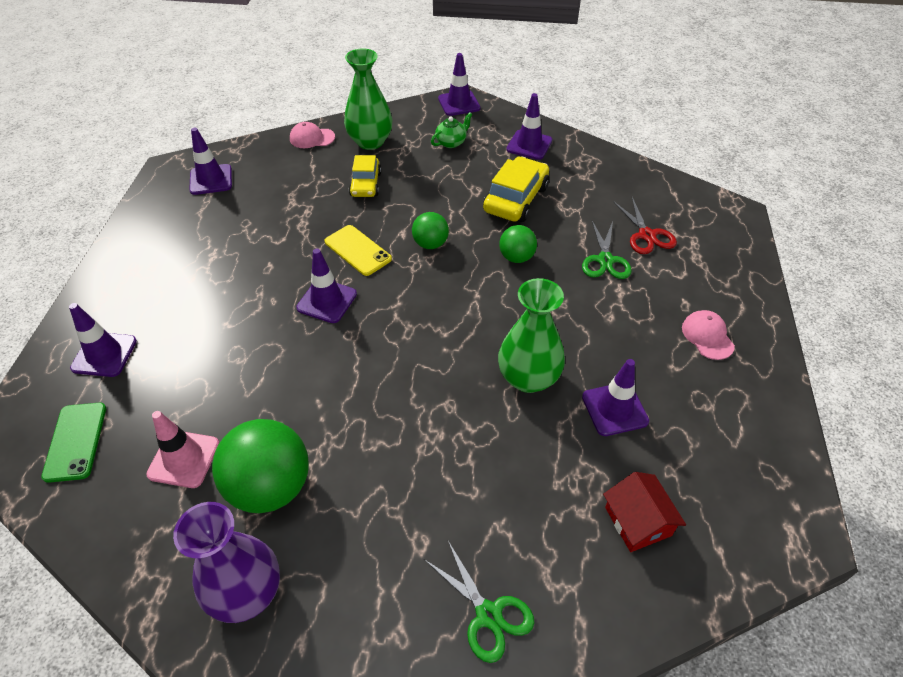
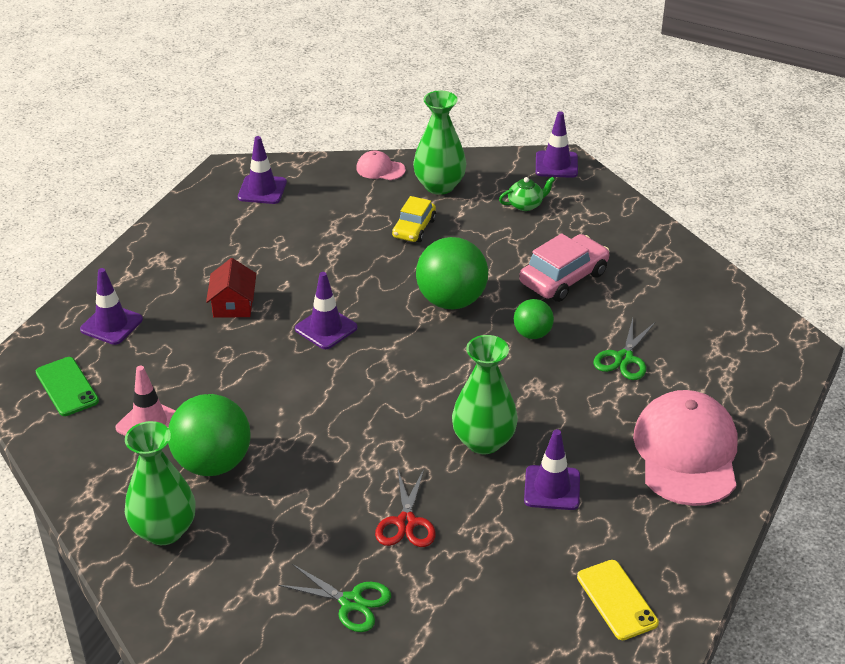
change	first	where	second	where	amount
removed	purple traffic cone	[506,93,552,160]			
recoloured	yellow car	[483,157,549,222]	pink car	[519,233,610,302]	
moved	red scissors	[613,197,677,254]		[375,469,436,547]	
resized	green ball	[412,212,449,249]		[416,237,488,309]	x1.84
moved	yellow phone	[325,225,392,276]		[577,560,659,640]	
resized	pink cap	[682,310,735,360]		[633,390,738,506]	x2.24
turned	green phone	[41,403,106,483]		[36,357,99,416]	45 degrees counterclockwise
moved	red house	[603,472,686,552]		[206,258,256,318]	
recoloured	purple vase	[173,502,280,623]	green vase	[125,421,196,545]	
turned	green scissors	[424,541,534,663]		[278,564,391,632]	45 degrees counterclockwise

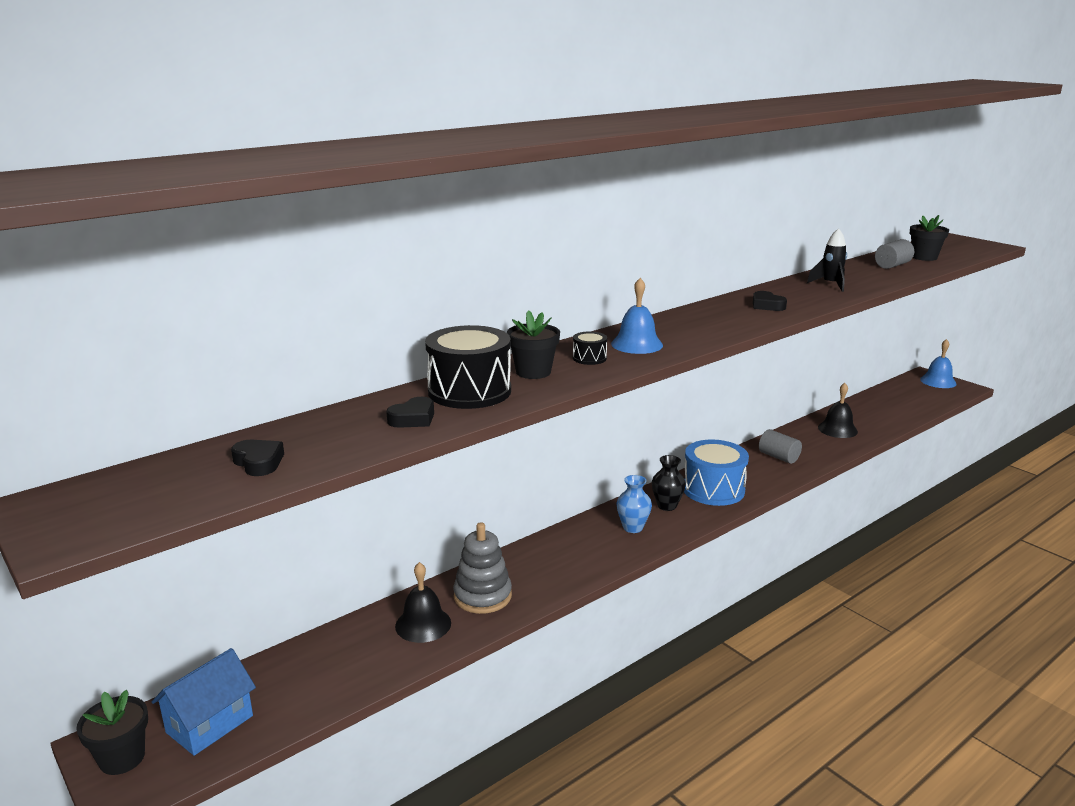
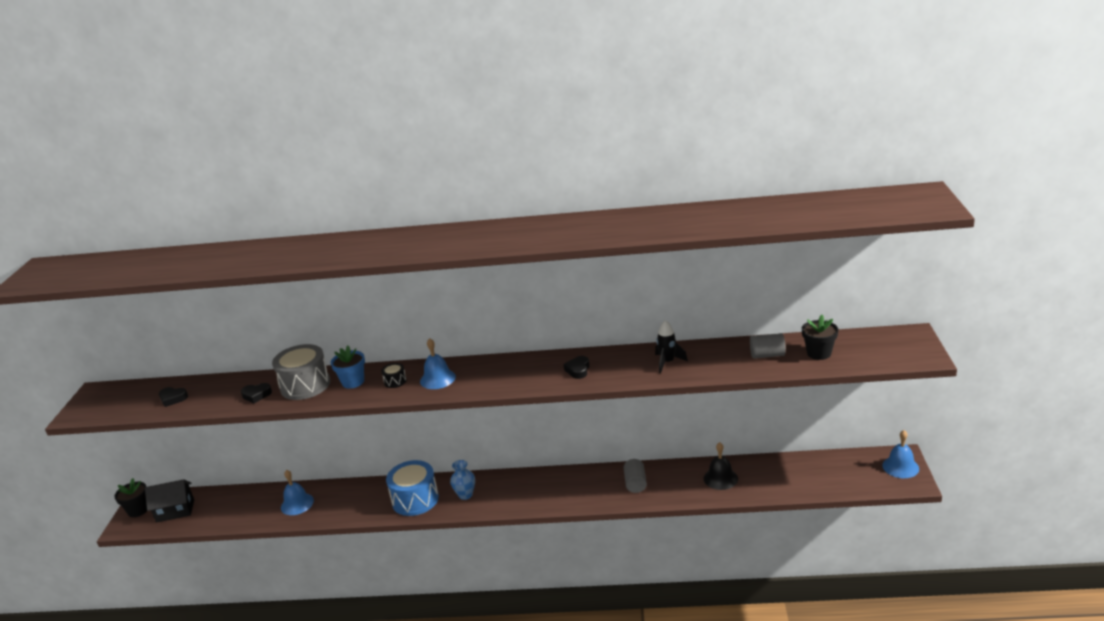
change	first	where	second	where	amount
recoloured	black flower pot	[507,310,560,379]	blue flower pot	[331,346,365,389]	
recoloured	black drum	[425,325,511,409]	grey drum	[272,344,330,400]	
moved	blue drum	[684,439,749,506]		[386,460,439,516]	
turned	black heart	[231,440,284,476]		[159,387,188,407]	105 degrees clockwise
removed	black vase	[652,455,686,511]			
removed	grey stacking toy	[453,522,512,614]			
recoloured	black bell	[395,562,451,643]	blue bell	[281,470,314,515]	
recoloured	blue house	[151,648,256,756]	black house	[145,479,194,523]	

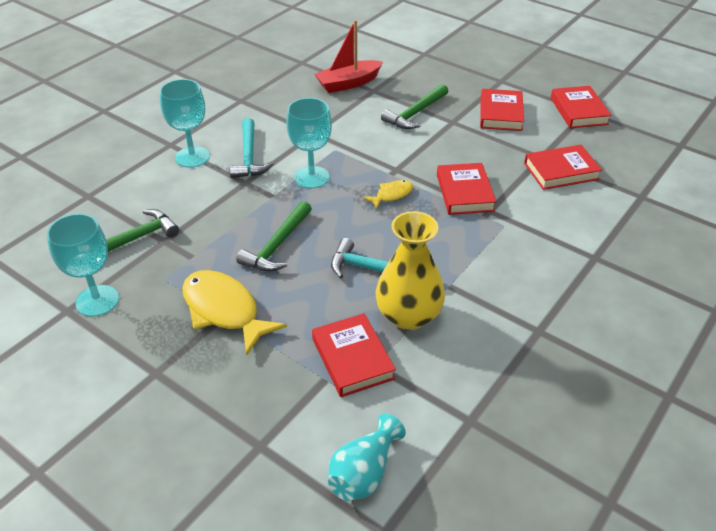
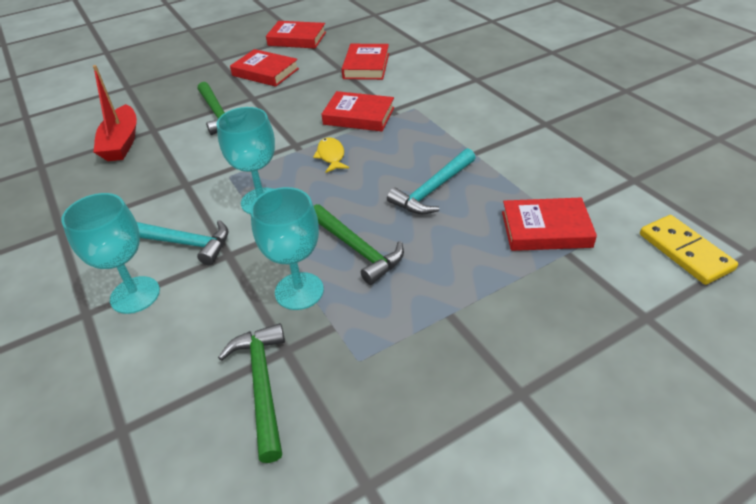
change	first	where	second	where	amount
removed	yellow vase	[376,211,445,330]			
moved	turquoise goblet	[47,213,119,317]		[251,187,324,310]	
removed	yellow fish	[182,270,287,356]			
replaced	turquoise vase	[328,414,406,501]	yellow domino	[640,215,738,285]	

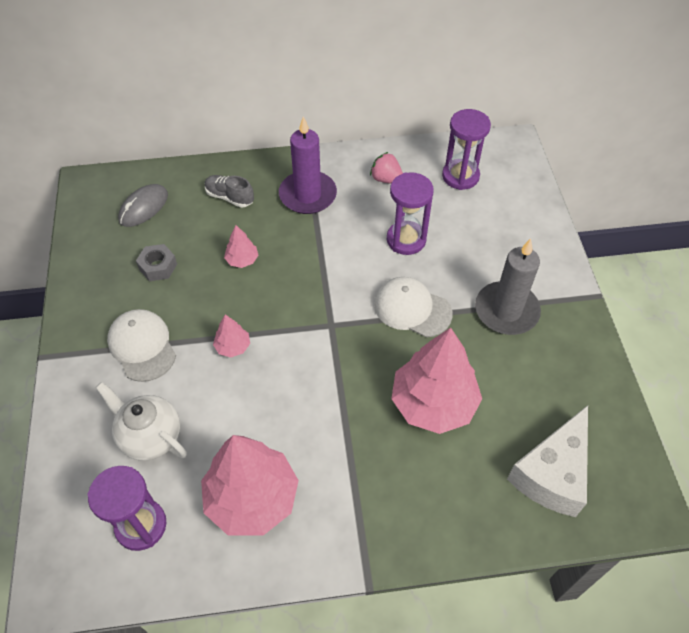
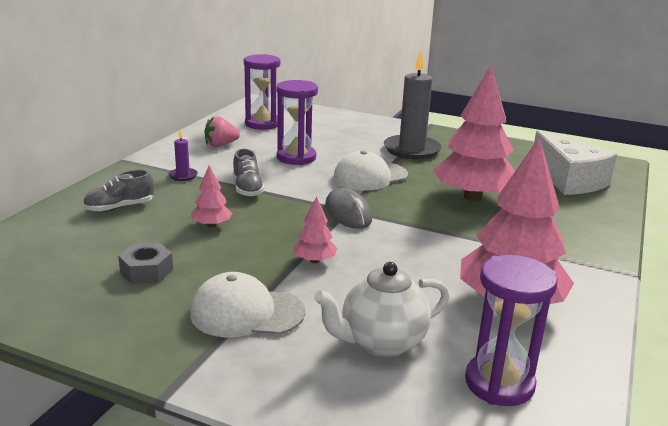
change	first	where	second	where	amount
resized	purple candle	[279,116,337,214]		[169,129,198,181]	x0.44
moved	grey mouse	[118,184,168,227]		[325,188,372,229]	
added			grey shoe	[233,149,265,197]	

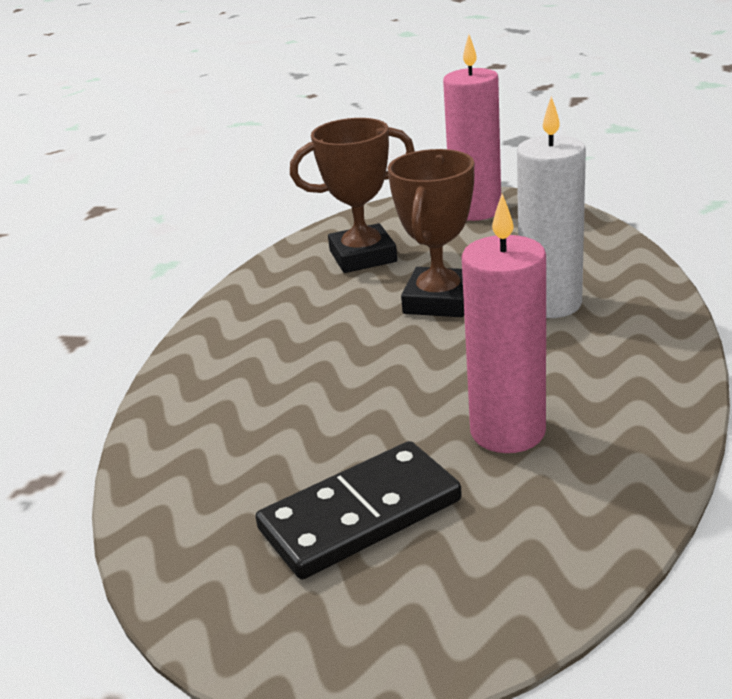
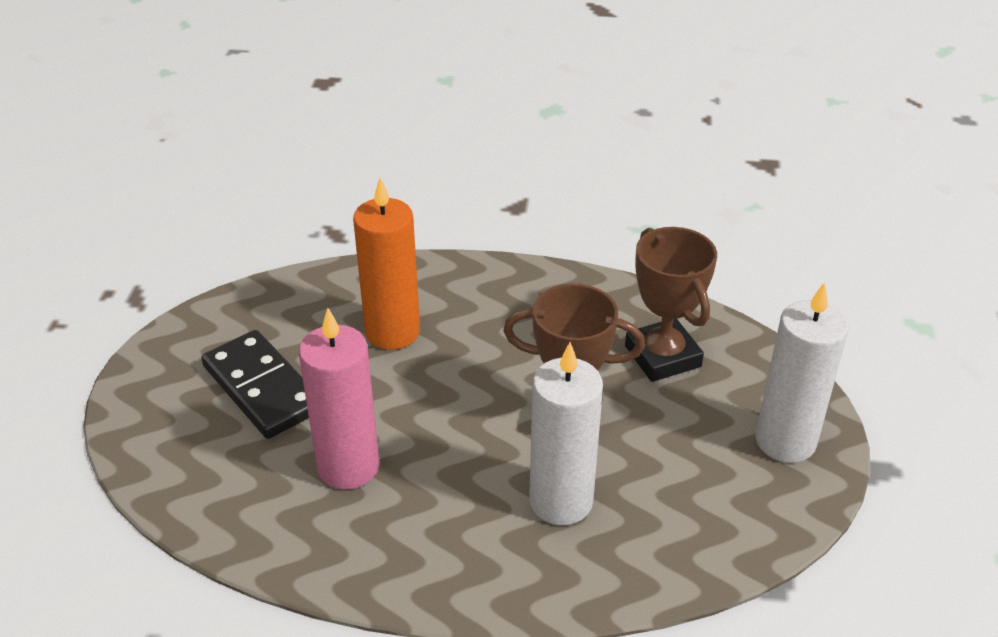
change	first	where	second	where	amount
recoloured	pink candle	[443,35,501,221]	white candle	[756,282,848,463]	
added			orange candle	[353,178,420,350]	

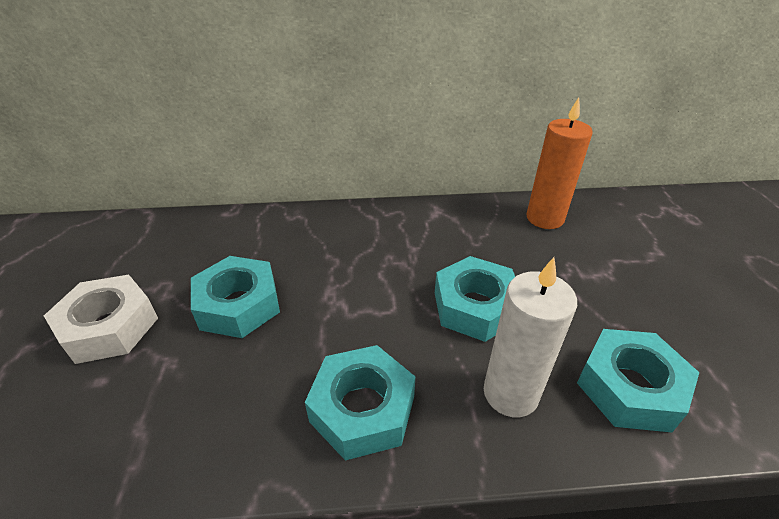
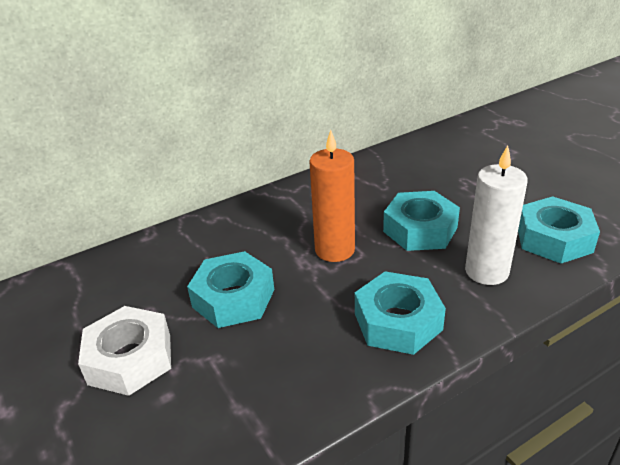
change	first	where	second	where	amount
moved	orange candle	[526,97,593,229]		[309,130,355,262]	

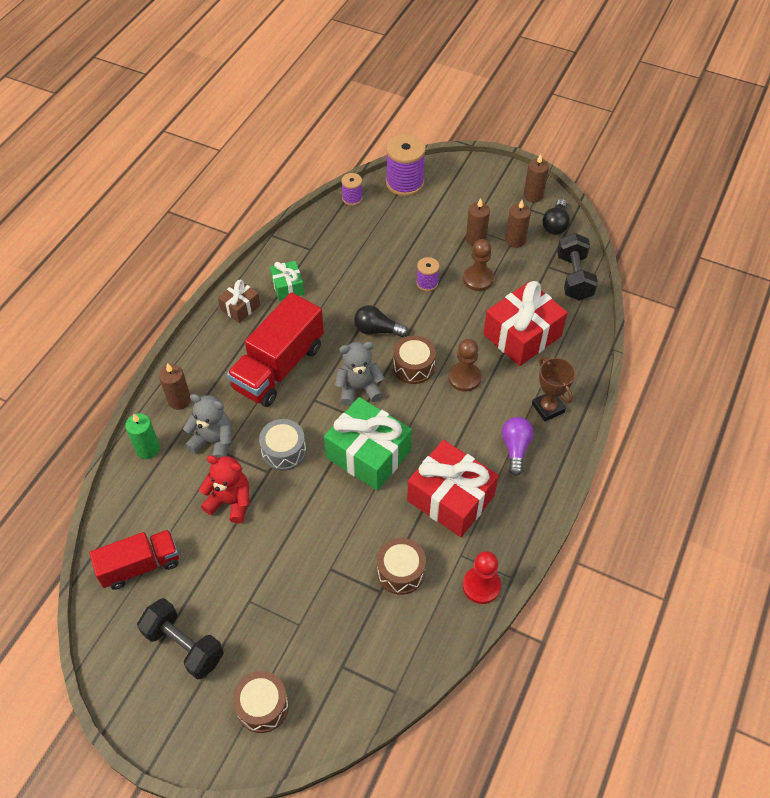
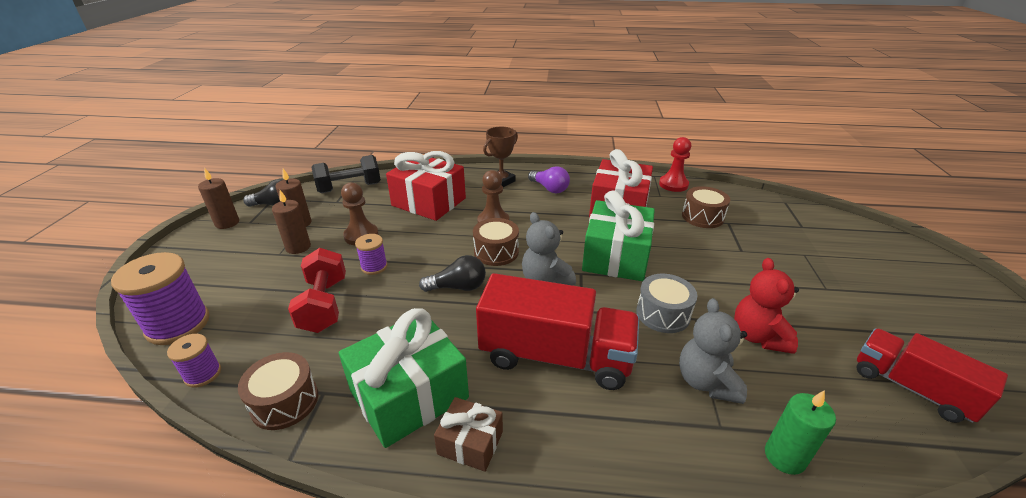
change	first	where	second	where	amount
resized	green gift	[270,261,304,300]		[339,308,469,448]	x1.92
turned	black light bulb	[354,305,408,337]		[419,255,486,292]	90 degrees counterclockwise
removed	brown candle	[159,363,191,410]			
turned	purple light bulb	[502,417,534,476]		[528,166,570,193]	120 degrees counterclockwise
removed	black dumbbell	[137,598,224,680]			
moved	brown drum	[232,671,289,733]		[238,352,318,430]	
added			red dumbbell	[288,248,346,333]	

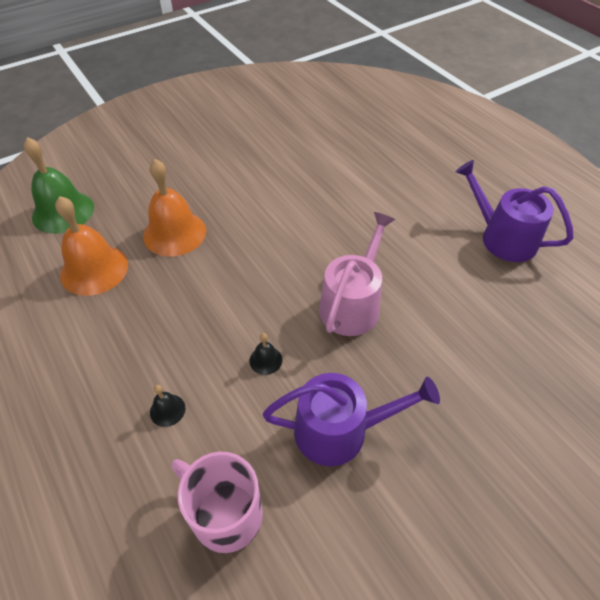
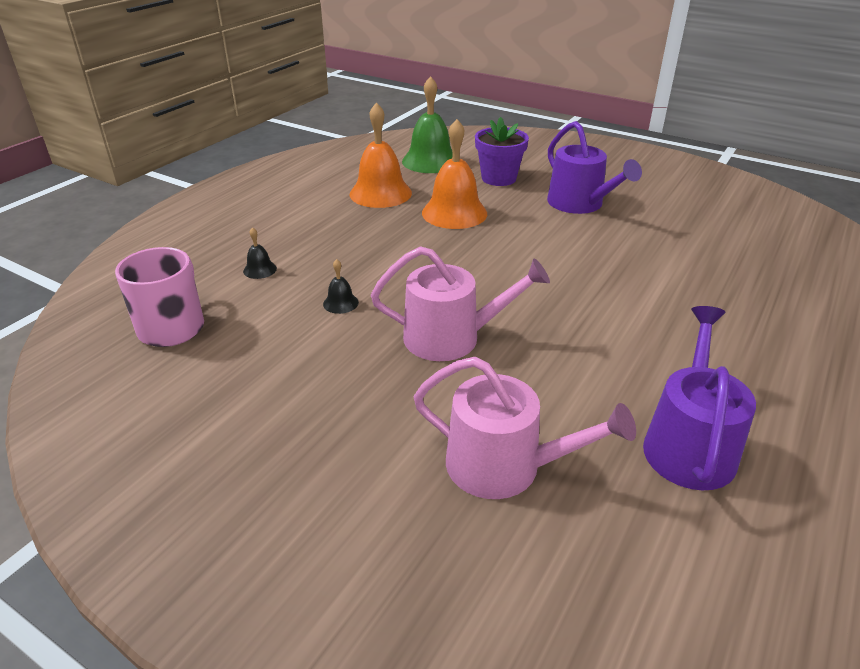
change	first	where	second	where	amount
moved	purple watering can	[263,373,440,466]		[547,121,642,214]	
added			purple flower pot	[475,117,529,186]	
added			pink watering can	[413,357,636,499]	

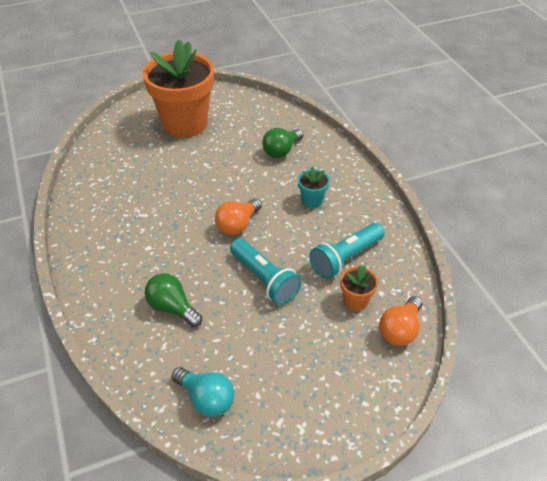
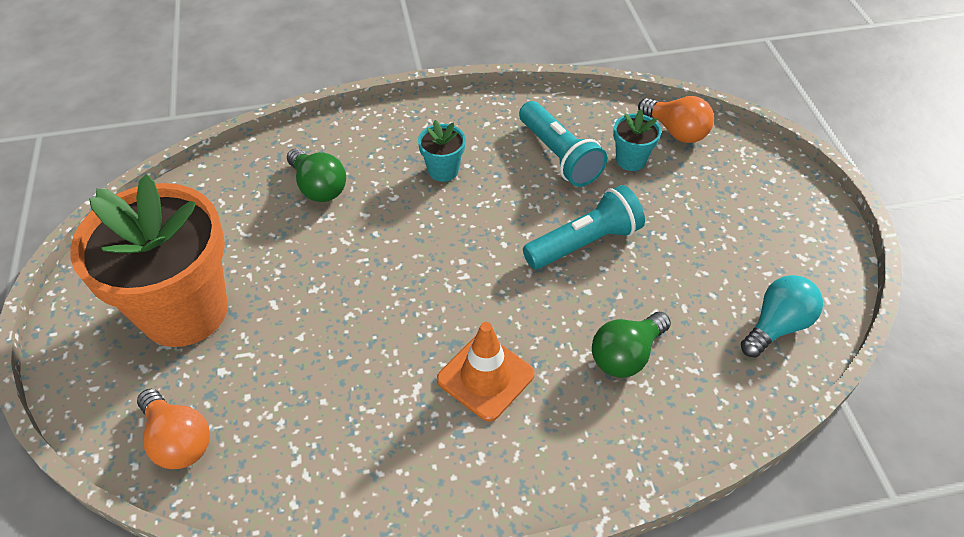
change	first	where	second	where	amount
moved	orange light bulb	[215,199,262,235]		[137,389,210,469]	
recoloured	orange flower pot	[340,265,378,311]	turquoise flower pot	[613,109,661,171]	
added			orange traffic cone	[437,322,535,422]	

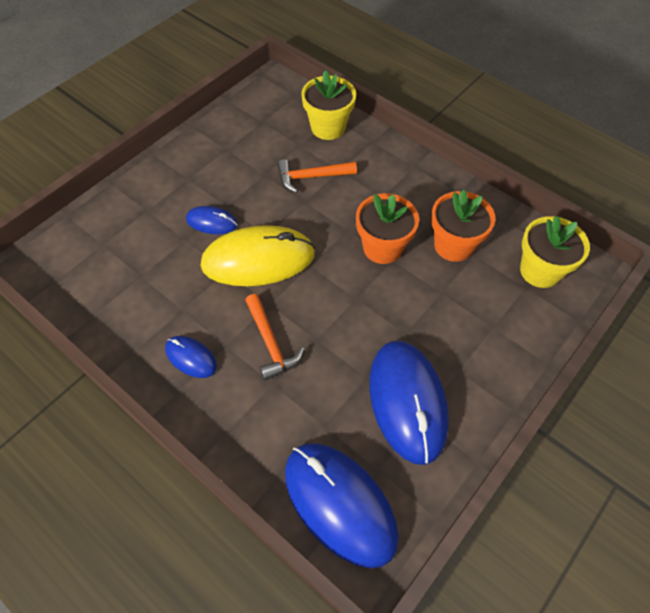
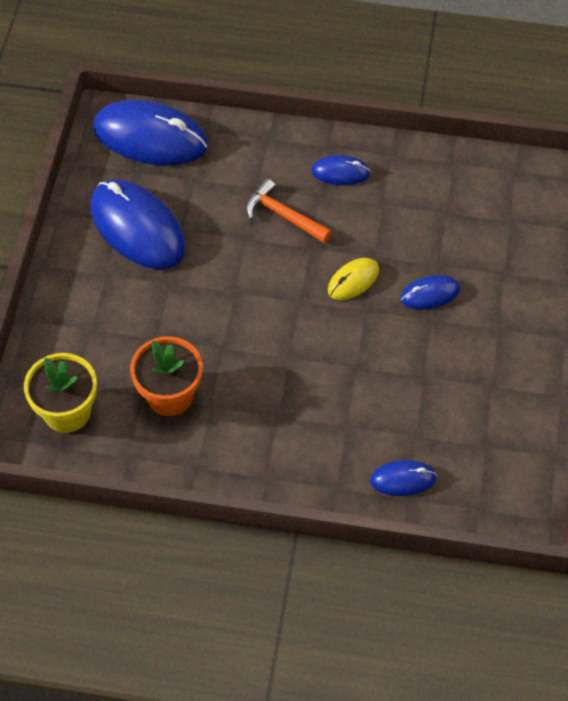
change	first	where	second	where	amount
replaced	yellow flower pot	[301,70,356,140]	blue mouse	[370,460,437,496]	
removed	orange hammer	[277,159,357,193]			
removed	orange flower pot	[356,193,419,264]			
resized	yellow mouse	[201,225,315,286]		[328,258,379,300]	x0.49

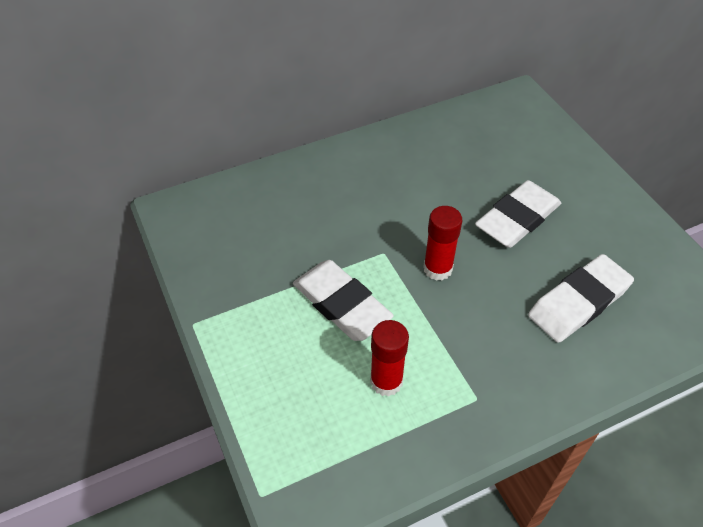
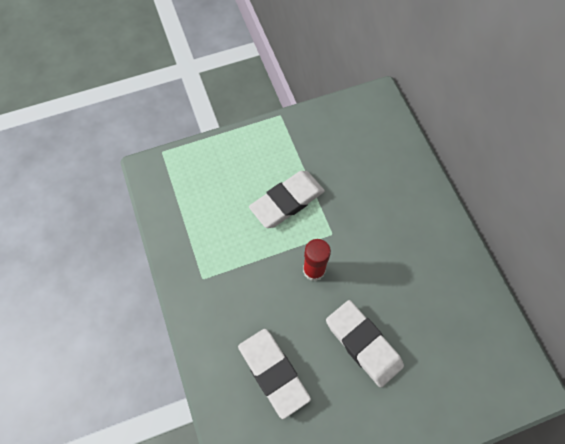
change	first	where	second	where	amount
removed	red glue stick	[370,320,409,397]			

